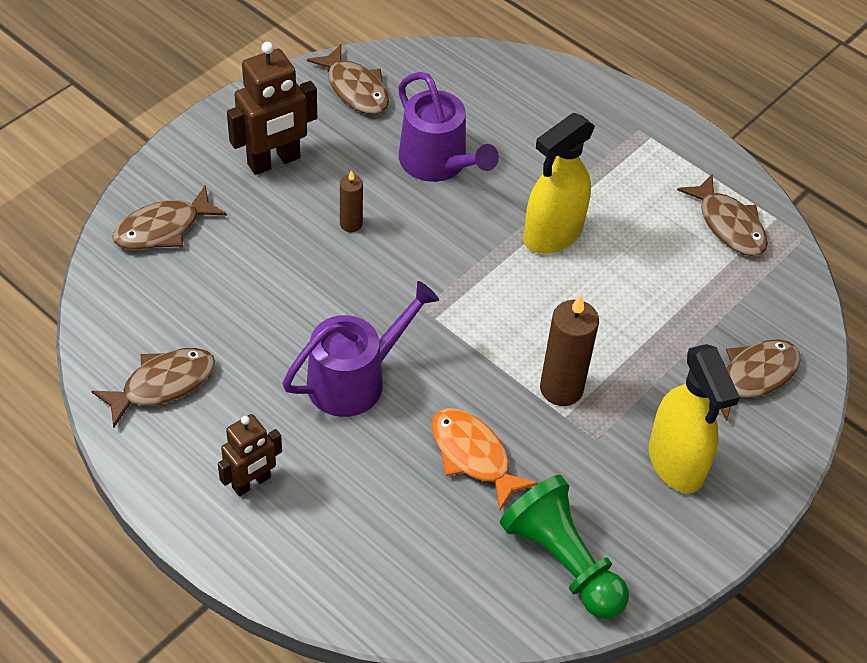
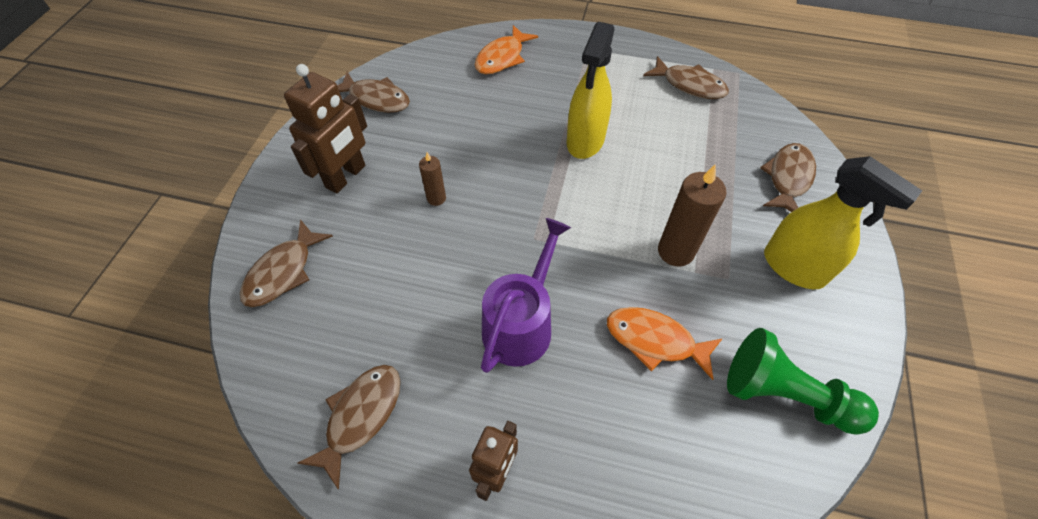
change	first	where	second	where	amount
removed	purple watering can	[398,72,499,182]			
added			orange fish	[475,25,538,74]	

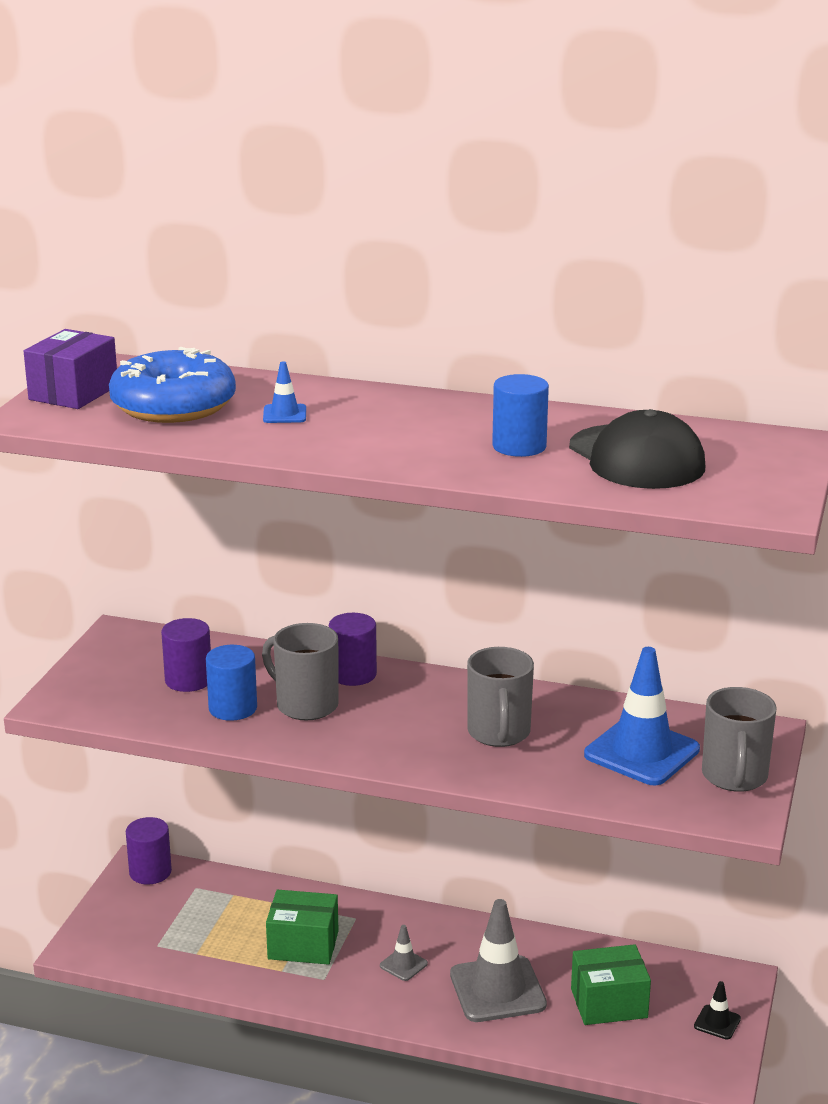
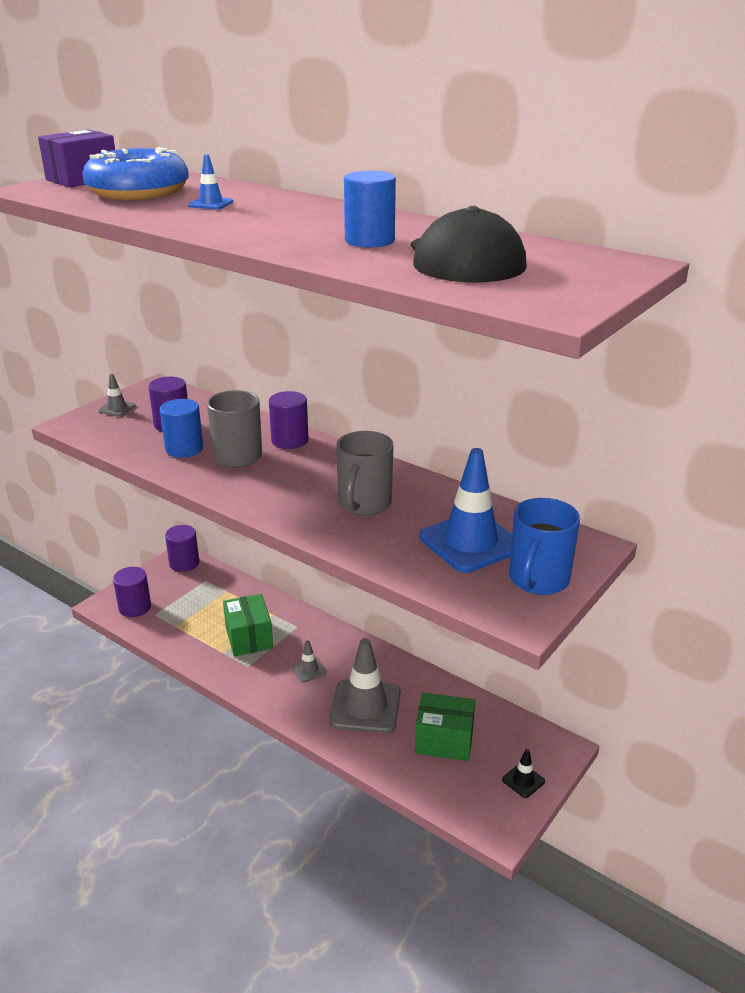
change	first	where	second	where	amount
recoloured	grey mug	[702,687,777,792]	blue mug	[509,498,580,595]	
turned	green box	[266,890,339,965]		[223,594,273,656]	45 degrees clockwise
added			grey traffic cone	[98,374,136,416]	
added			purple cylinder	[113,567,151,617]	

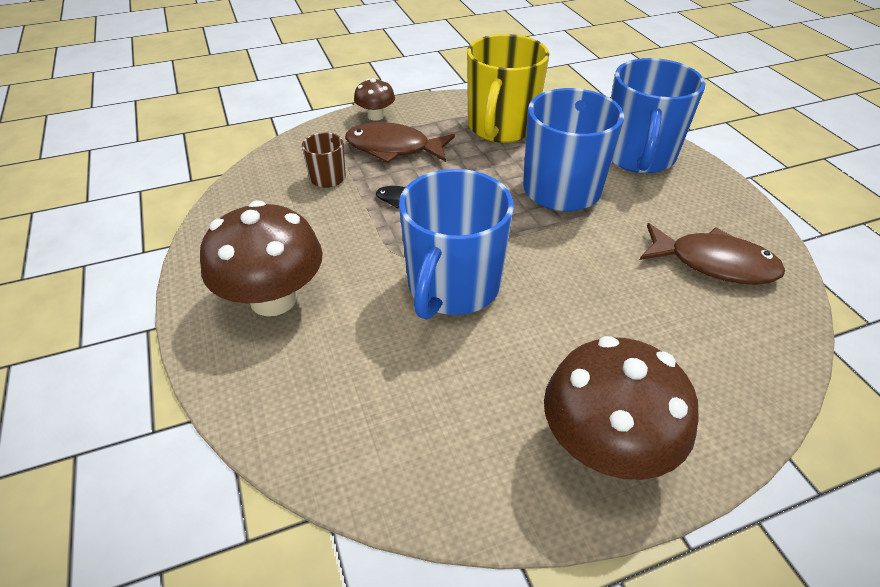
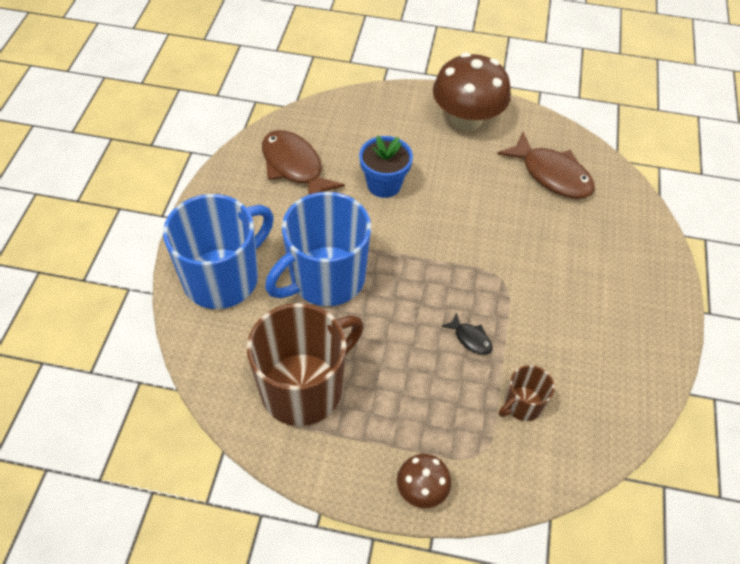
change	first	where	second	where	amount
recoloured	yellow mug	[467,34,549,143]	brown mug	[247,303,364,426]	
moved	brown fish	[345,122,455,163]		[497,132,595,199]	
removed	blue mug	[399,169,514,320]			
removed	brown mushroom	[200,200,323,316]			
added			blue flower pot	[359,136,413,198]	

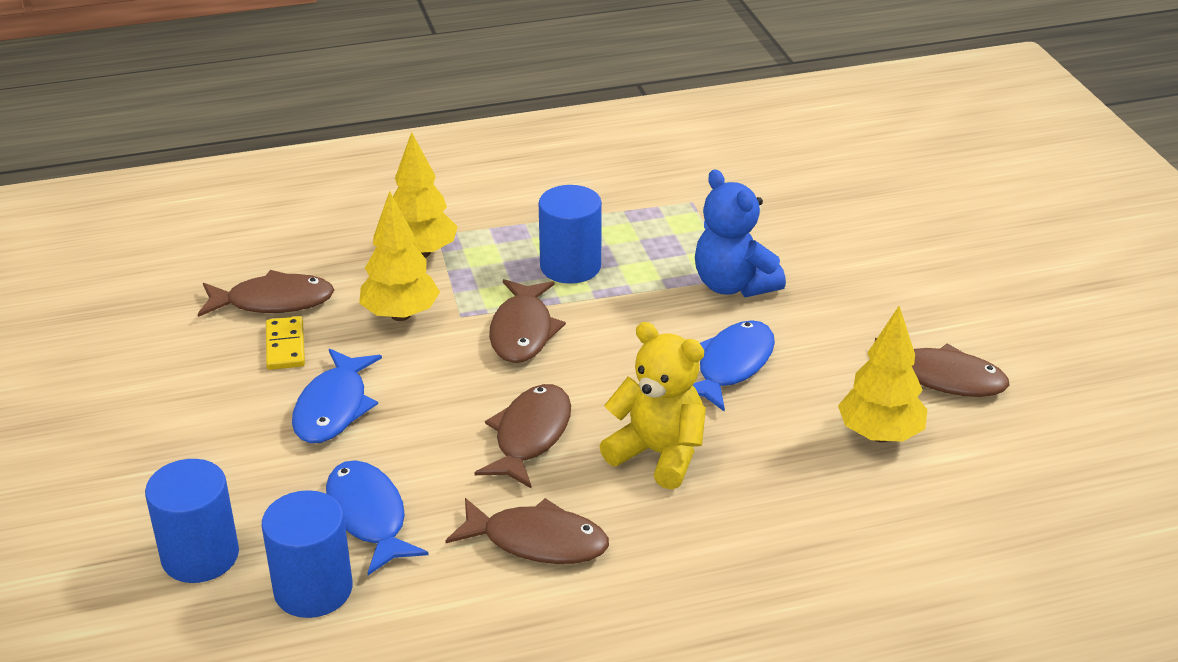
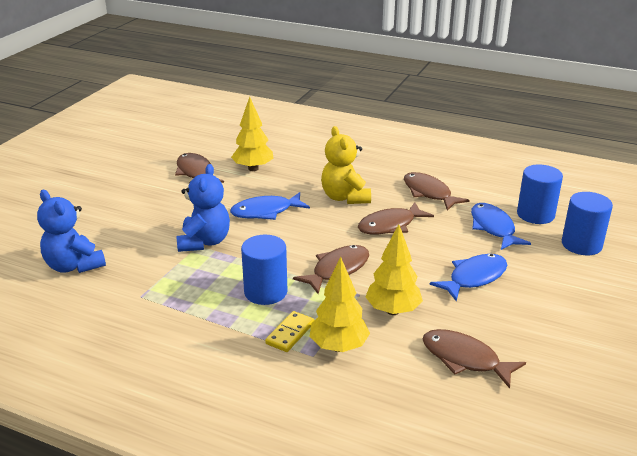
change	first	where	second	where	amount
moved	yellow domino	[266,316,305,370]		[265,311,314,352]	
turned	blue fish	[326,460,429,575]		[471,203,531,250]	150 degrees clockwise
added			blue teddy bear	[37,190,106,273]	

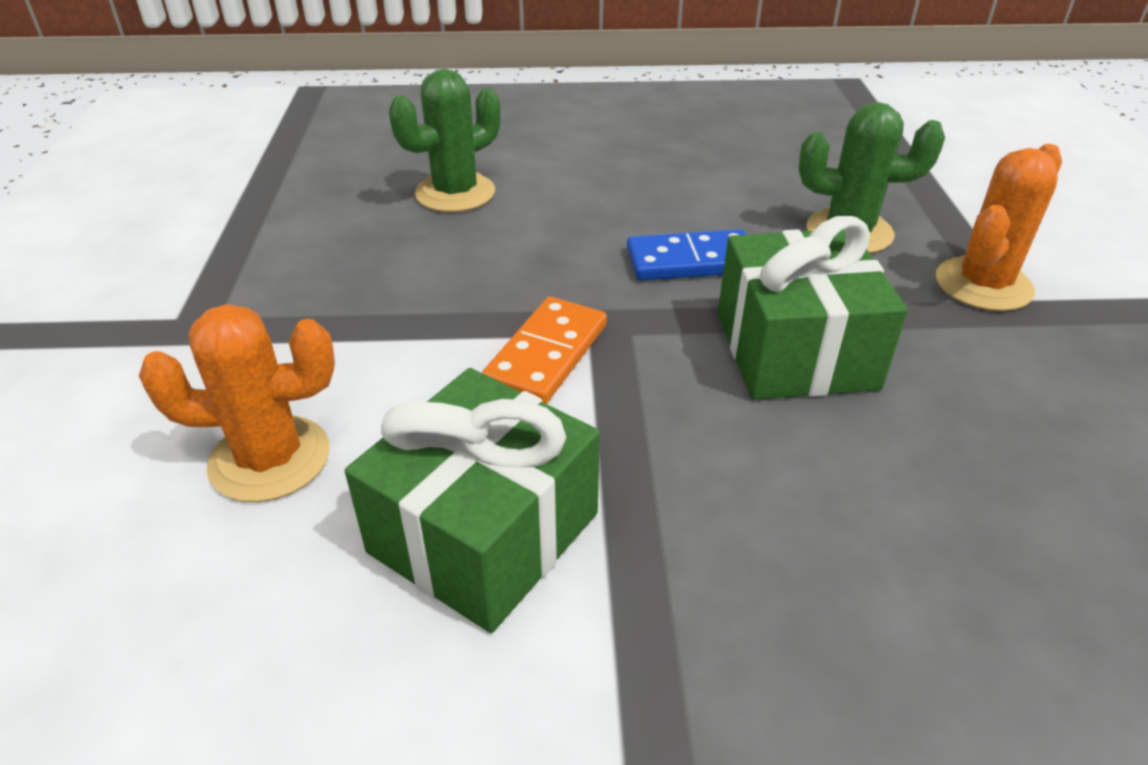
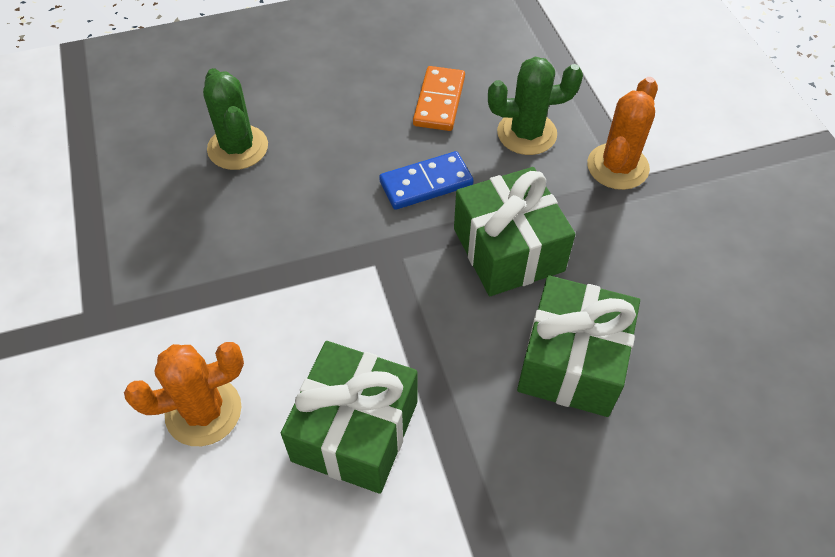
change	first	where	second	where	amount
turned	green cactus	[389,69,500,212]		[203,68,268,170]	60 degrees counterclockwise
moved	orange domino	[482,297,607,404]		[413,66,465,131]	
added			green gift	[517,275,640,417]	

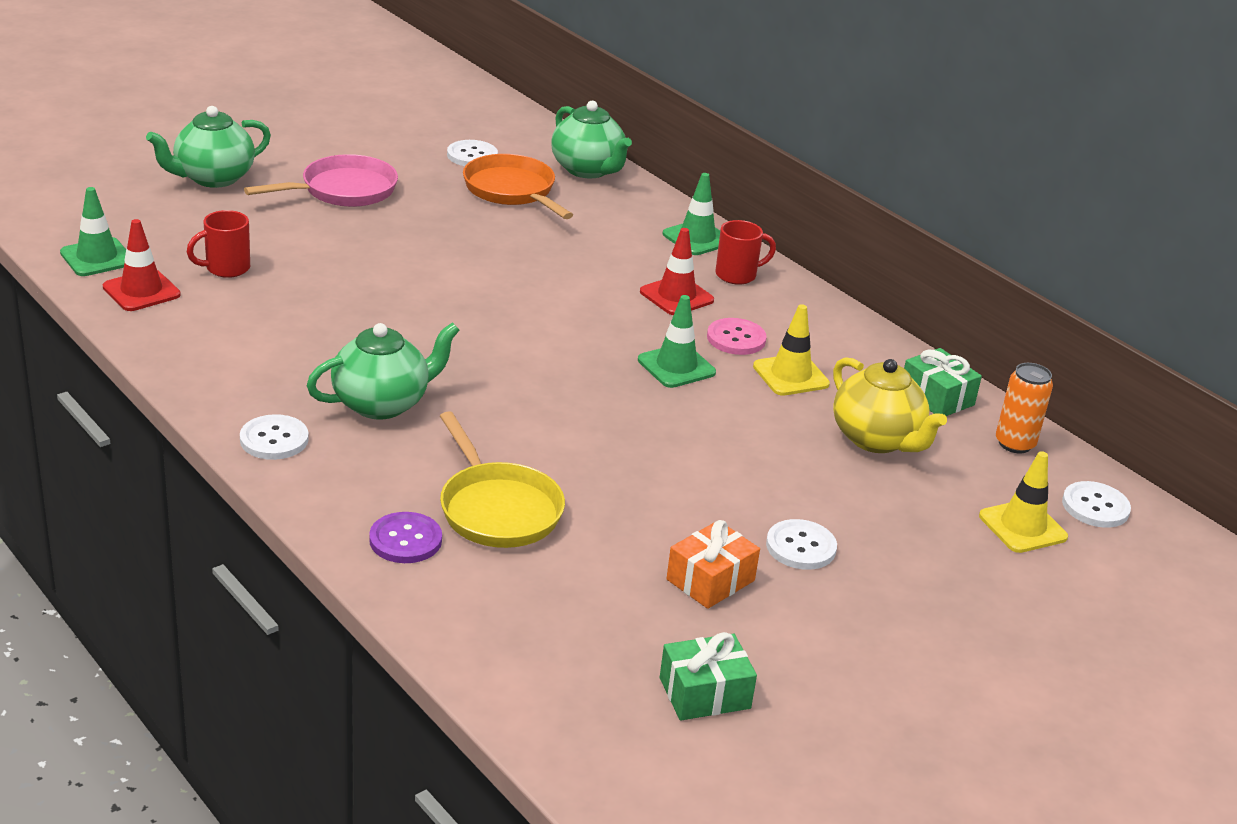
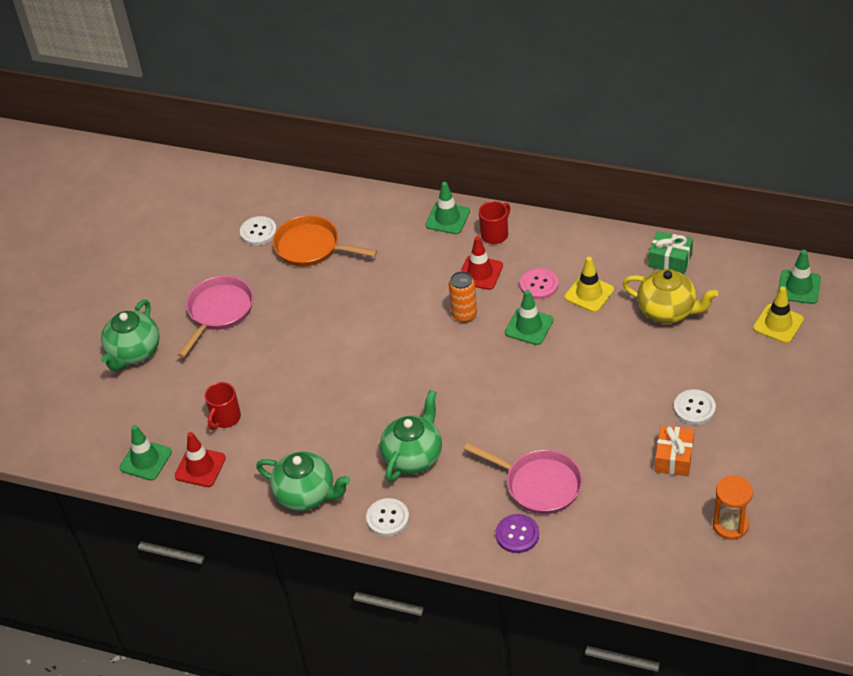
change	first	where	second	where	amount
moved	green teapot	[551,101,632,178]		[256,452,350,511]	
moved	orange can	[996,363,1053,453]		[449,271,477,322]	
recoloured	yellow pan	[440,411,565,548]	pink pan	[464,443,582,514]	
replaced	white button	[1062,481,1131,528]	green traffic cone	[778,250,821,304]	
replaced	green gift	[660,632,757,720]	orange hourglass	[713,476,753,540]	

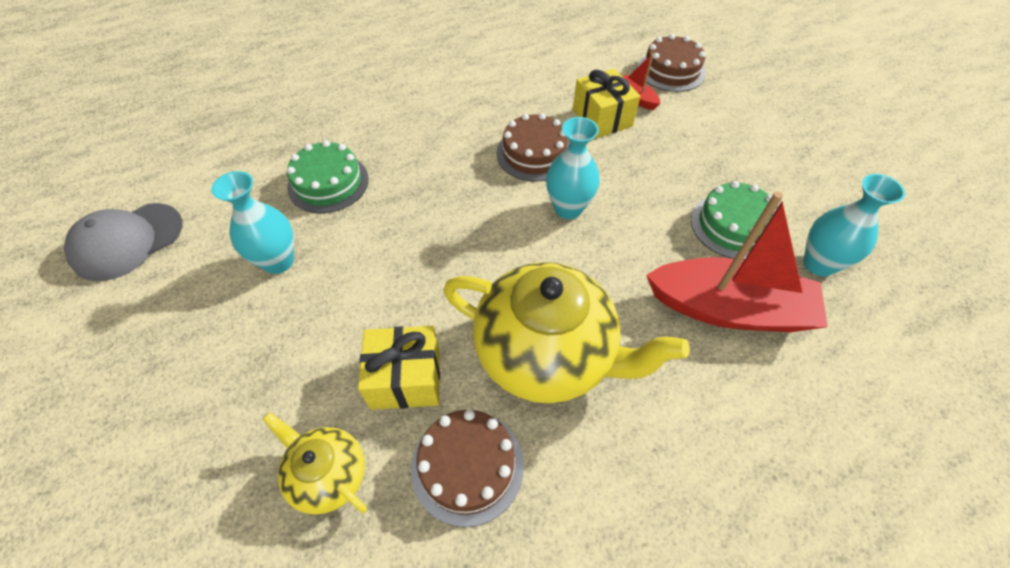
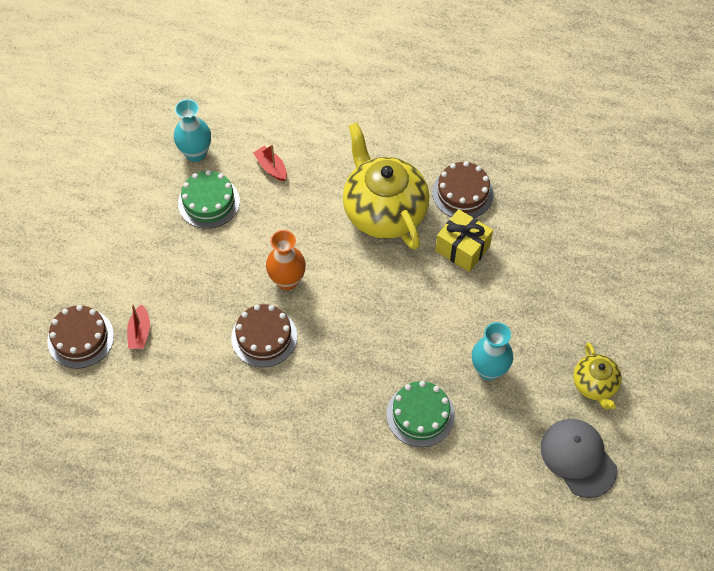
change	first	where	second	where	amount
removed	yellow gift	[573,68,640,138]			
recoloured	turquoise vase	[546,117,600,219]	orange vase	[266,230,306,290]	
resized	red boat	[646,191,828,332]		[253,144,287,181]	x0.43
turned	grey cap	[64,203,183,281]		[541,419,617,498]	120 degrees counterclockwise
moved	yellow teapot	[262,412,367,515]		[573,343,622,410]	

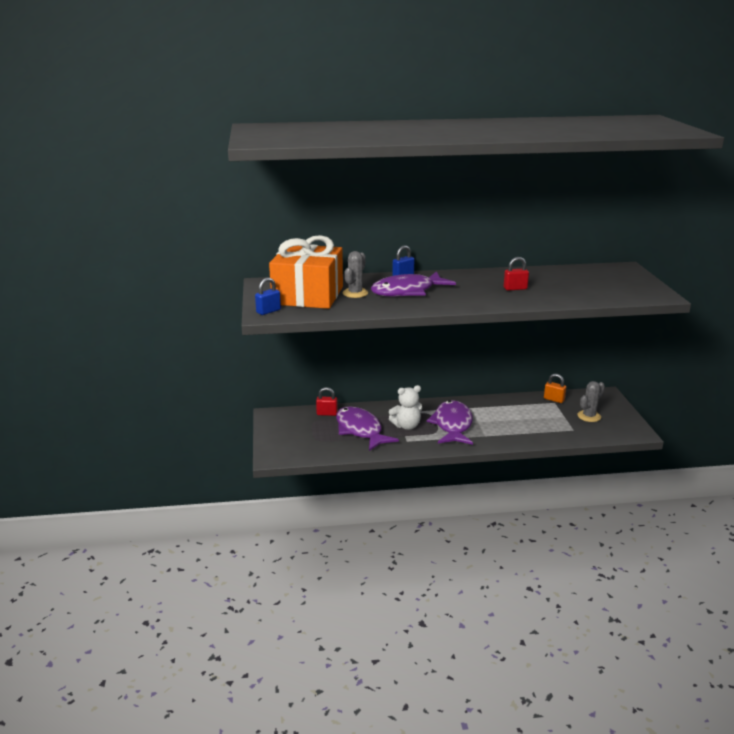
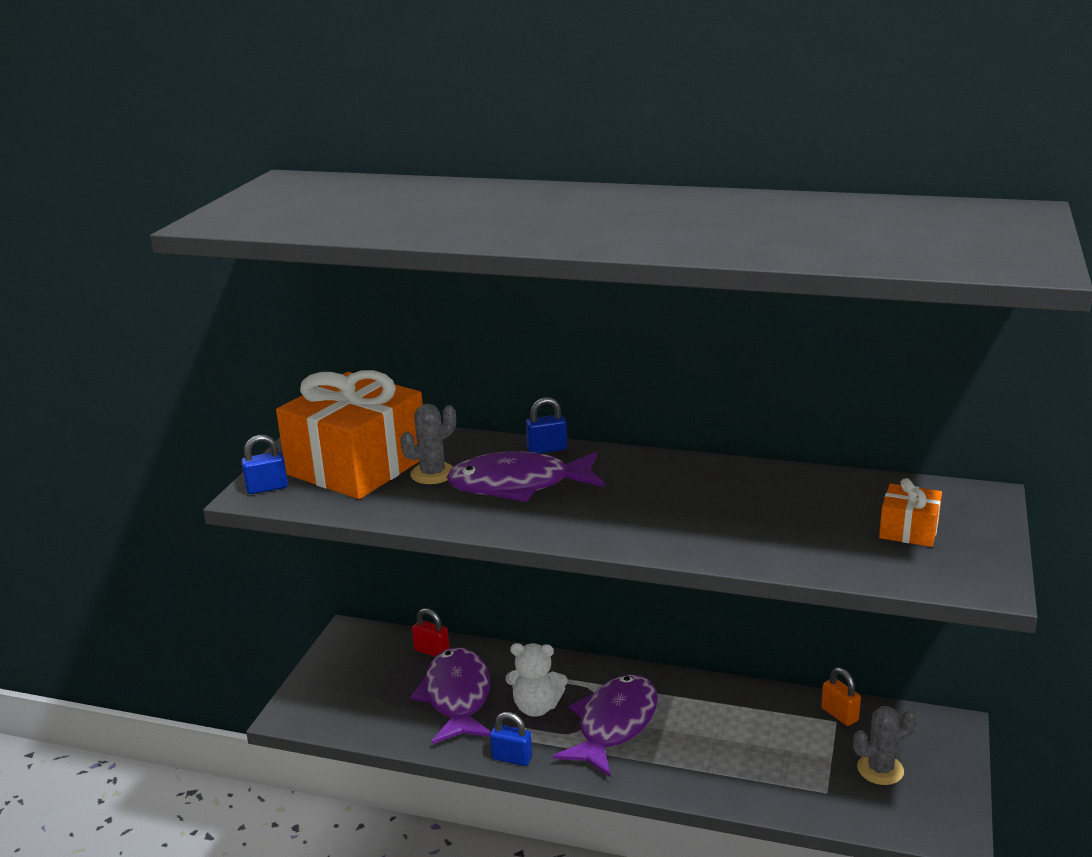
change	first	where	second	where	amount
removed	red padlock	[504,257,529,291]			
added			orange gift	[879,478,942,547]	
added			blue padlock	[490,712,533,766]	

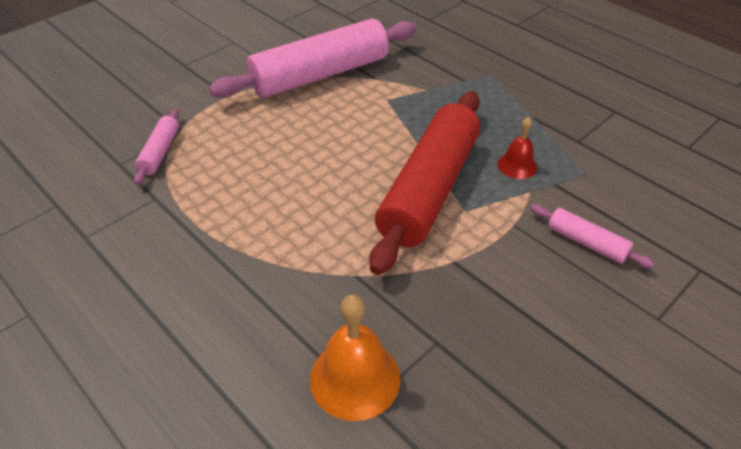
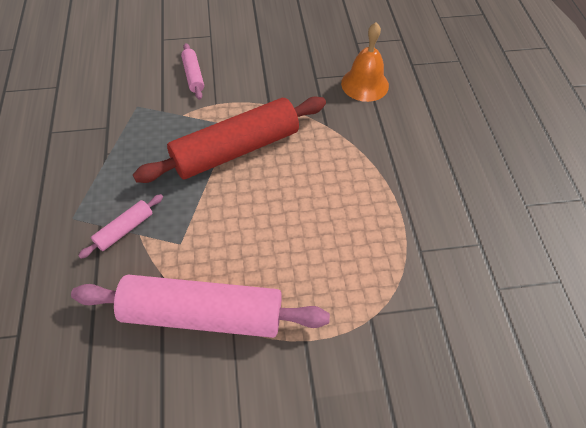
change	first	where	second	where	amount
moved	pink rolling pin	[134,109,179,185]		[78,194,163,259]	
removed	red bell	[497,117,537,179]			

